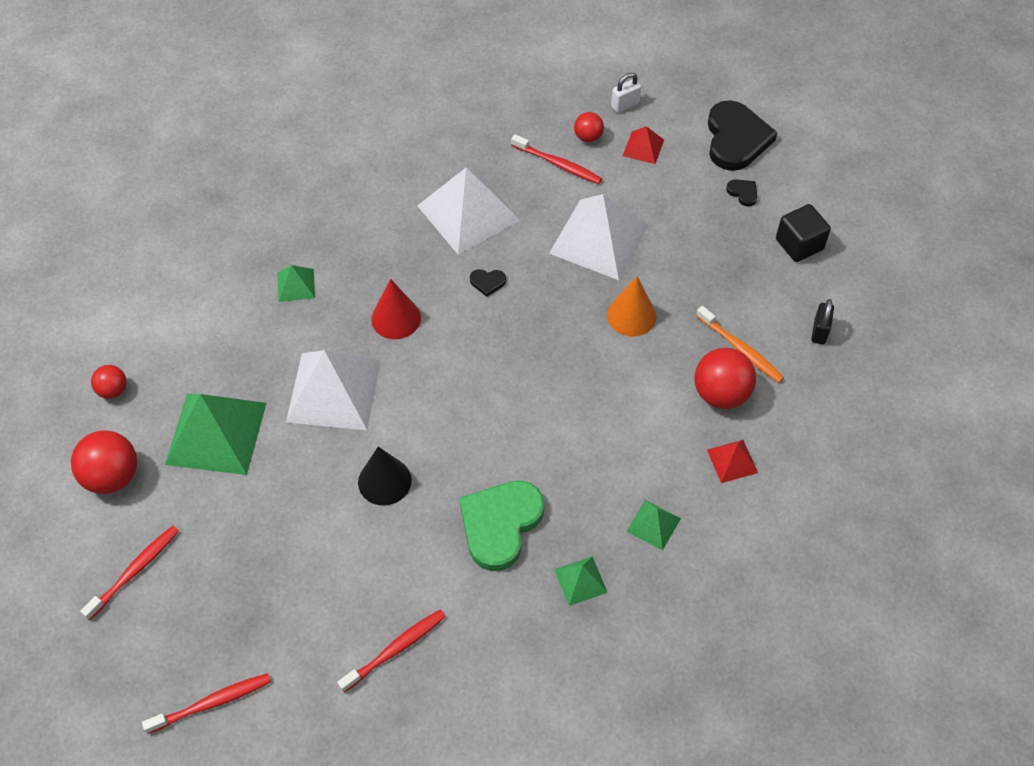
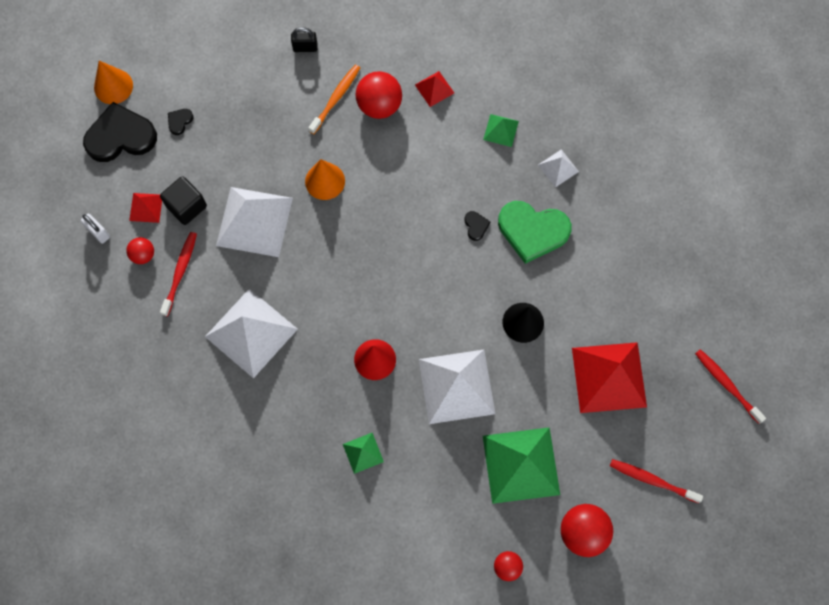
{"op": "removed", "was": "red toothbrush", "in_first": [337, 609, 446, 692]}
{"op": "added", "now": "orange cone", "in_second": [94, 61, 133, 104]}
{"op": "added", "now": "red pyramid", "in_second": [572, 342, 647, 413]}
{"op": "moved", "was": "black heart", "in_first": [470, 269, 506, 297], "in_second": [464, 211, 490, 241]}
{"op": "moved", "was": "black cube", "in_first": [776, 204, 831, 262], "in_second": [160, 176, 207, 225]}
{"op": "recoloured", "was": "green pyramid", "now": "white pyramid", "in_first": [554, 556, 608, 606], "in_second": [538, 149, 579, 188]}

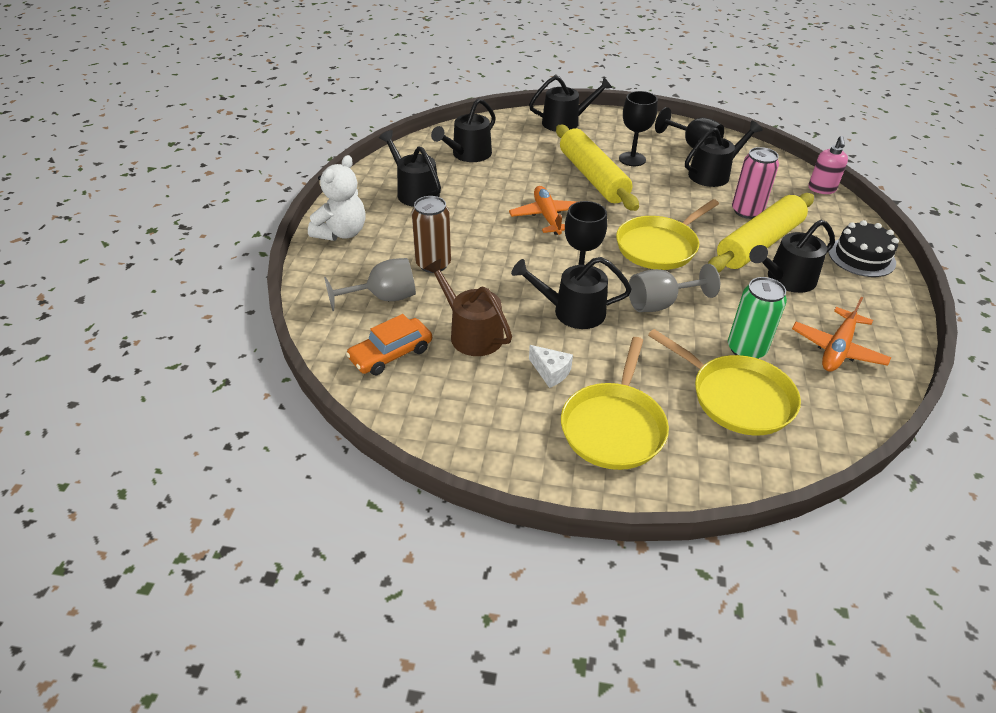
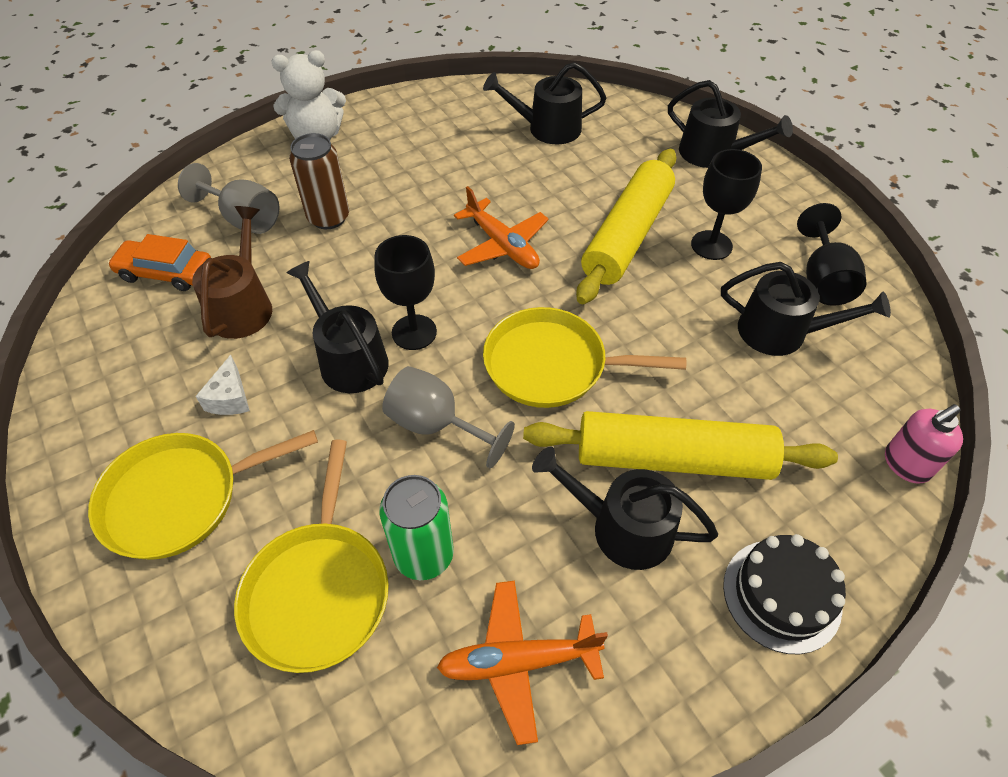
{"op": "removed", "was": "black watering can", "in_first": [379, 130, 441, 207]}
{"op": "removed", "was": "pink can", "in_first": [732, 147, 779, 219]}
{"op": "turned", "was": "orange plane", "in_first": [509, 186, 578, 235], "in_second": [454, 186, 549, 269], "clockwise": 105}

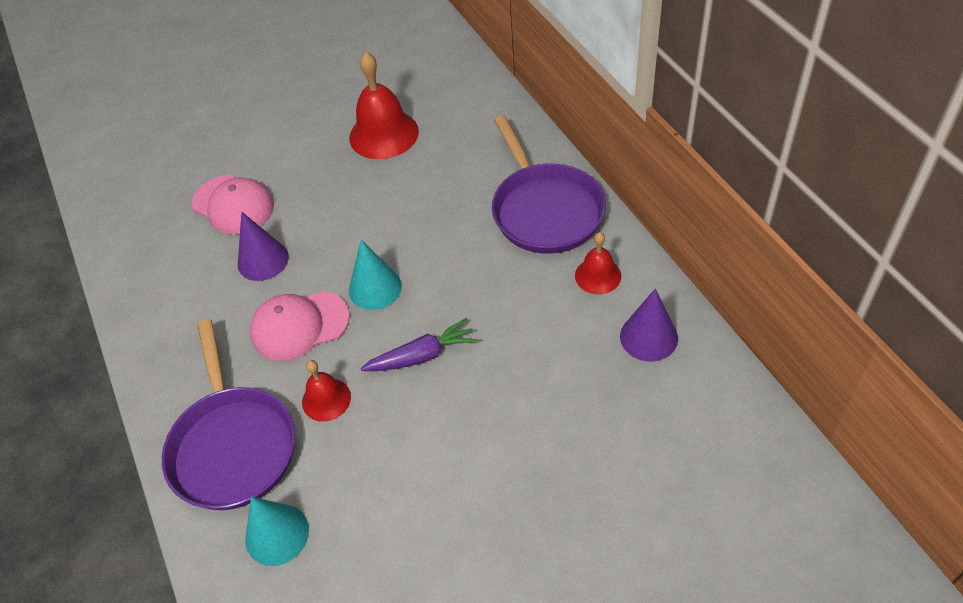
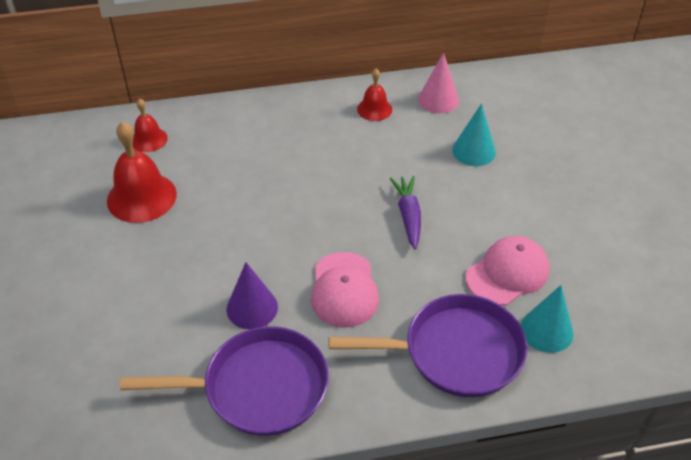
{"op": "moved", "was": "pink cap", "in_first": [192, 175, 274, 235], "in_second": [465, 236, 550, 306]}
{"op": "moved", "was": "red bell", "in_first": [302, 360, 351, 422], "in_second": [133, 98, 168, 152]}
{"op": "moved", "was": "turquoise cone", "in_first": [349, 240, 402, 310], "in_second": [452, 103, 496, 166]}
{"op": "moved", "was": "purple pan", "in_first": [492, 115, 606, 254], "in_second": [120, 326, 329, 436]}
{"op": "recoloured", "was": "purple cone", "now": "pink cone", "in_first": [620, 288, 678, 362], "in_second": [418, 53, 459, 113]}

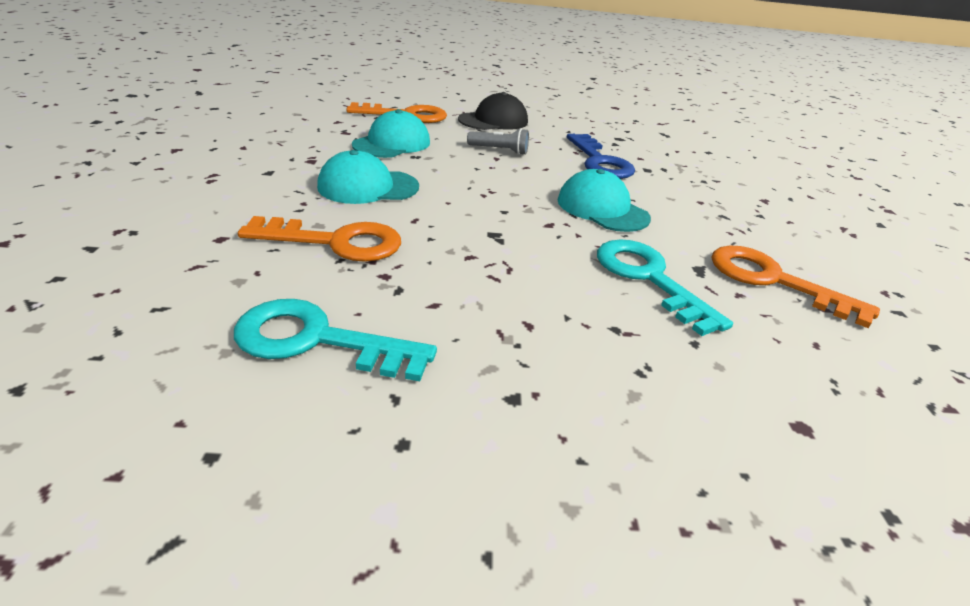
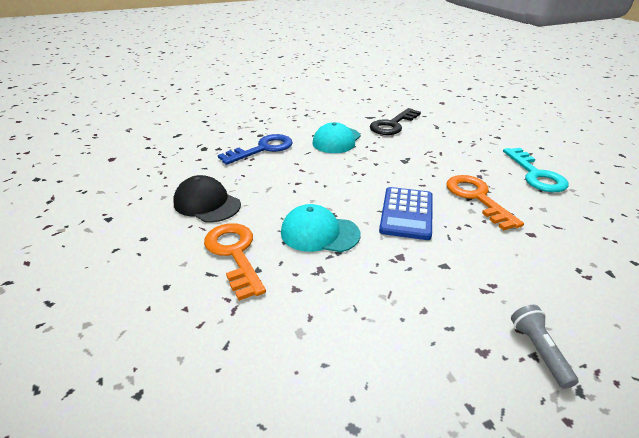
{"op": "removed", "was": "orange key", "in_first": [712, 246, 880, 328]}
{"op": "moved", "was": "grey flashlight", "in_first": [467, 128, 529, 155], "in_second": [511, 305, 579, 389]}
{"op": "replaced", "was": "turquoise cap", "now": "blue calculator", "in_first": [317, 150, 419, 204], "in_second": [379, 187, 433, 240]}
{"op": "recoloured", "was": "turquoise key", "now": "black key", "in_first": [597, 240, 733, 336], "in_second": [370, 108, 421, 135]}

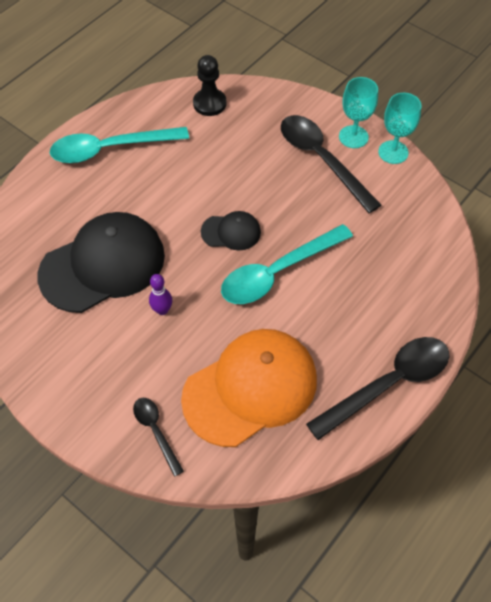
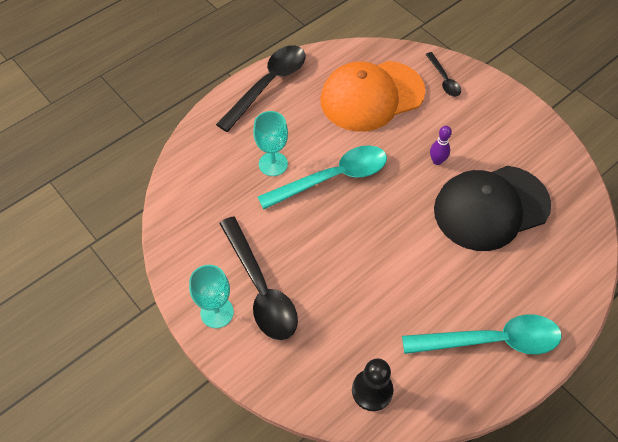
{"op": "removed", "was": "black cap", "in_first": [201, 211, 261, 250]}
{"op": "moved", "was": "turquoise goblet", "in_first": [378, 93, 421, 164], "in_second": [253, 111, 288, 176]}
{"op": "turned", "was": "black spoon", "in_first": [306, 337, 450, 440], "in_second": [216, 45, 306, 132], "clockwise": 150}

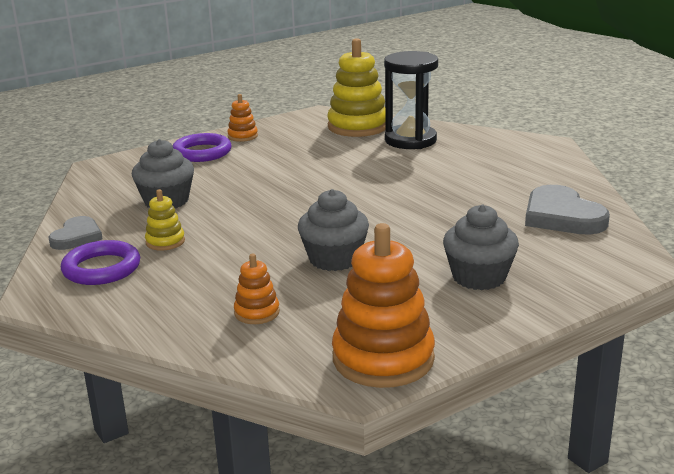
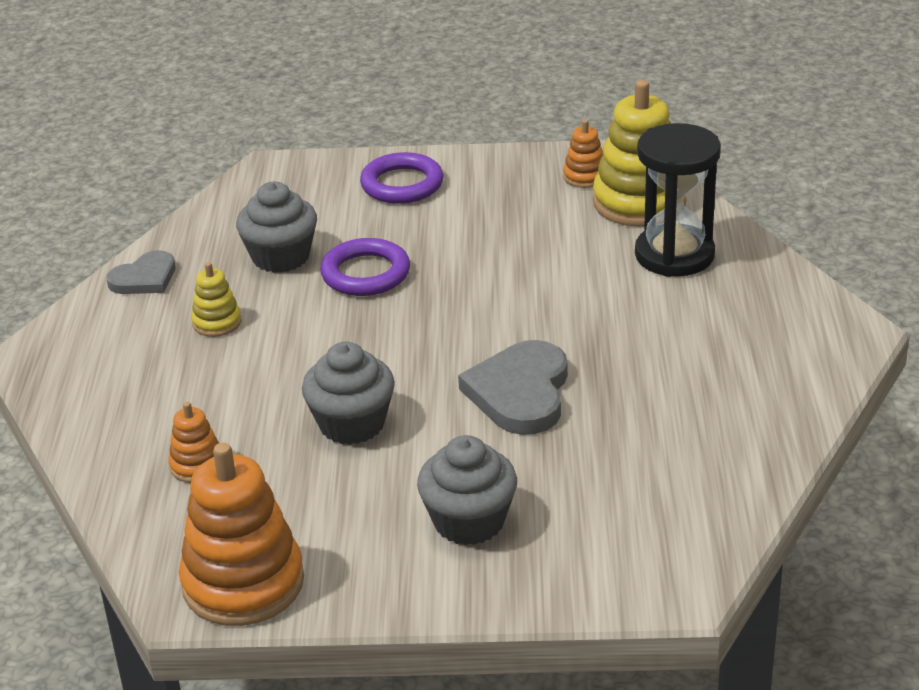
{"op": "moved", "was": "purple ring", "in_first": [61, 240, 140, 285], "in_second": [320, 238, 410, 296]}
{"op": "moved", "was": "orange stacking toy", "in_first": [227, 94, 258, 142], "in_second": [563, 119, 603, 188]}
{"op": "moved", "was": "grey heart", "in_first": [525, 185, 610, 235], "in_second": [458, 340, 568, 435]}

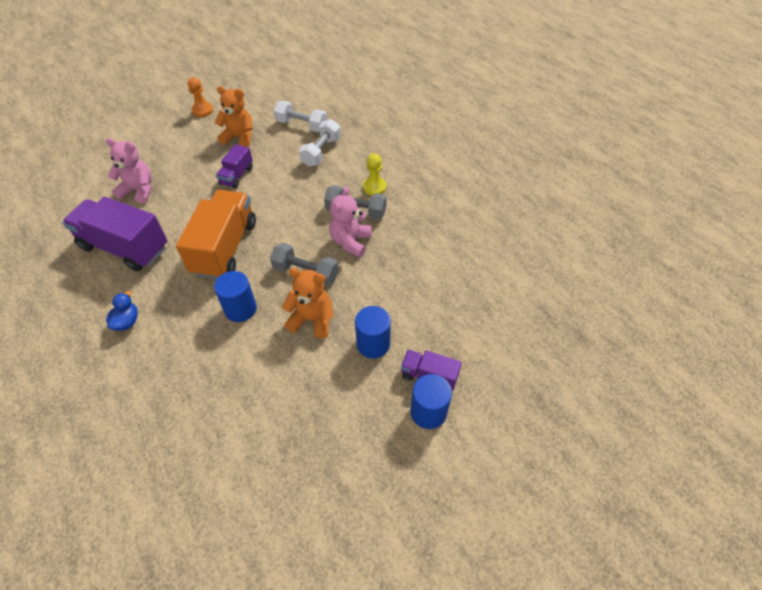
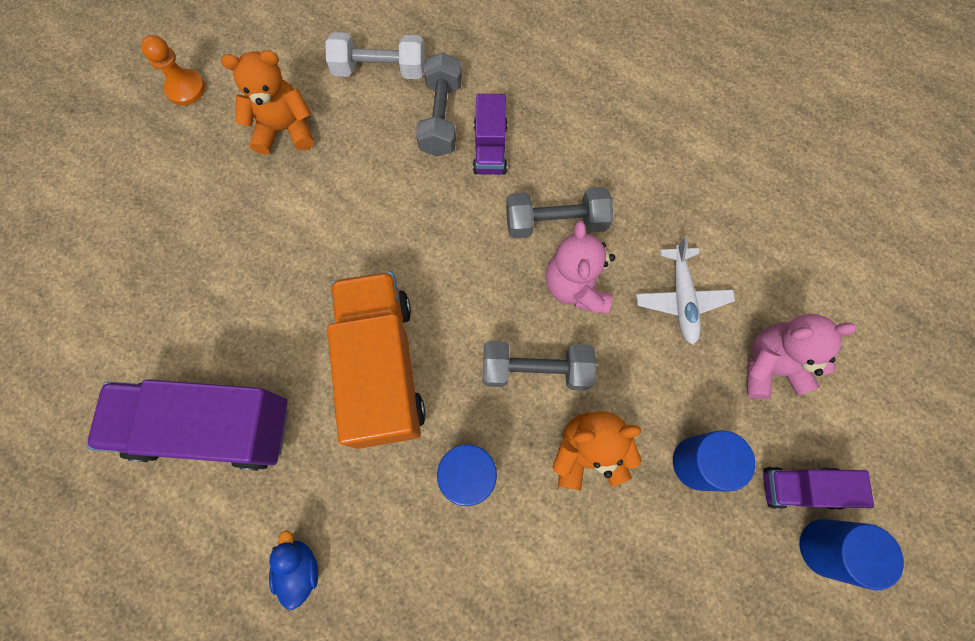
{"op": "removed", "was": "yellow pawn", "in_first": [363, 153, 386, 196]}
{"op": "added", "now": "white plane", "in_second": [636, 237, 735, 345]}
{"op": "moved", "was": "pink teddy bear", "in_first": [106, 138, 151, 203], "in_second": [747, 314, 857, 399]}
{"op": "moved", "was": "purple truck", "in_first": [216, 144, 253, 188], "in_second": [473, 94, 508, 175]}
{"op": "recoloured", "was": "white dumbbell", "now": "grey dumbbell", "in_first": [299, 119, 341, 167], "in_second": [416, 52, 462, 156]}

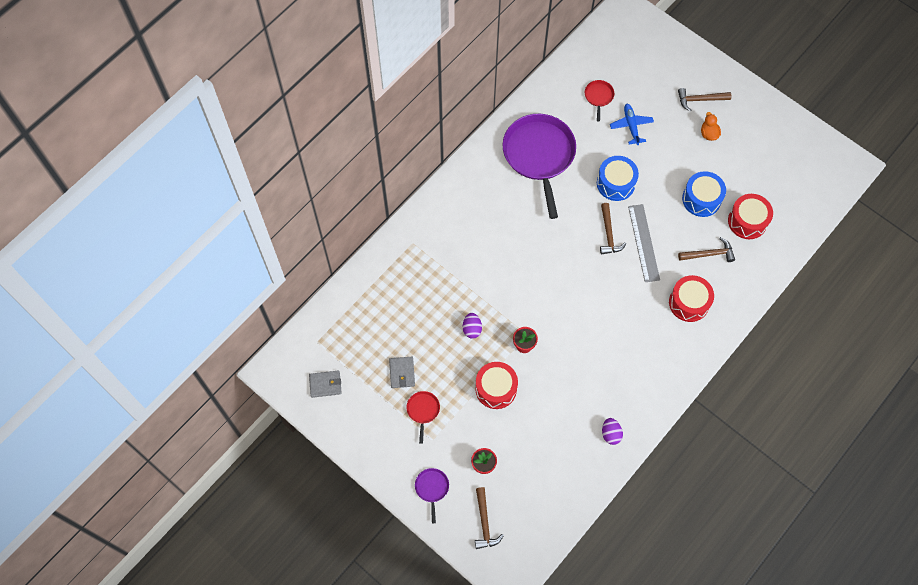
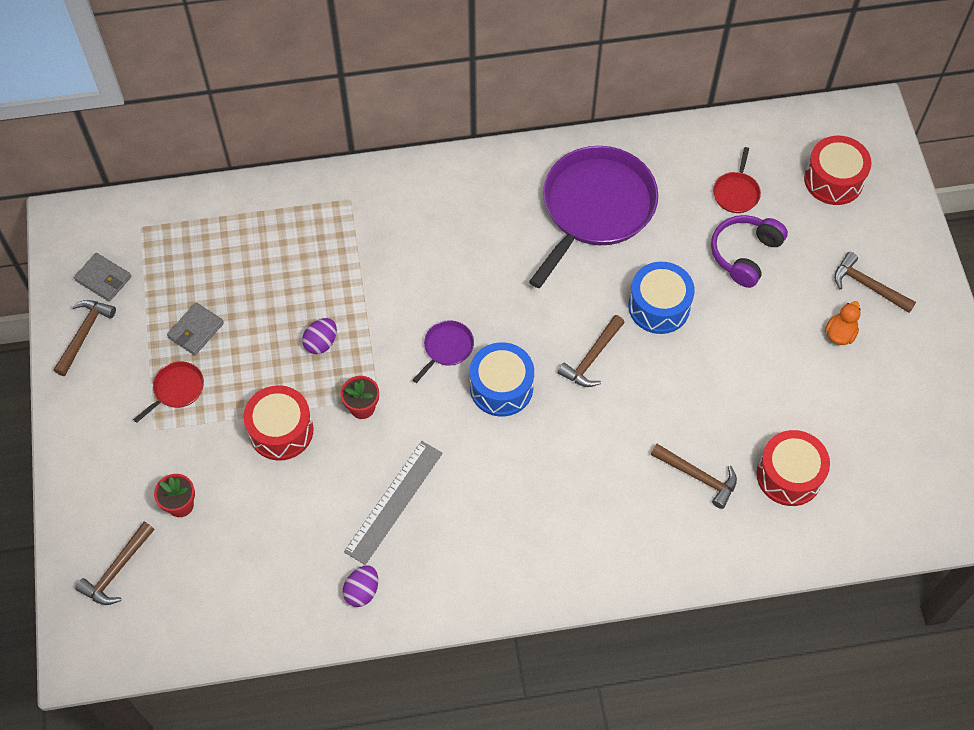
{"op": "added", "now": "brown hammer", "in_second": [54, 300, 116, 376]}
{"op": "moved", "was": "purple pan", "in_first": [415, 468, 449, 523], "in_second": [413, 320, 474, 383]}
{"op": "moved", "was": "grey ruler", "in_first": [628, 204, 660, 282], "in_second": [344, 441, 443, 565]}
{"op": "moved", "was": "red drum", "in_first": [669, 275, 714, 322], "in_second": [804, 136, 872, 205]}
{"op": "moved", "was": "blue drum", "in_first": [682, 171, 726, 217], "in_second": [470, 342, 534, 417]}
{"op": "replaced", "was": "blue plane", "now": "purple headphones", "in_first": [610, 104, 654, 145], "in_second": [711, 215, 788, 288]}
{"op": "turned", "was": "red pan", "in_first": [585, 80, 614, 122], "in_second": [713, 147, 761, 213], "clockwise": 150}

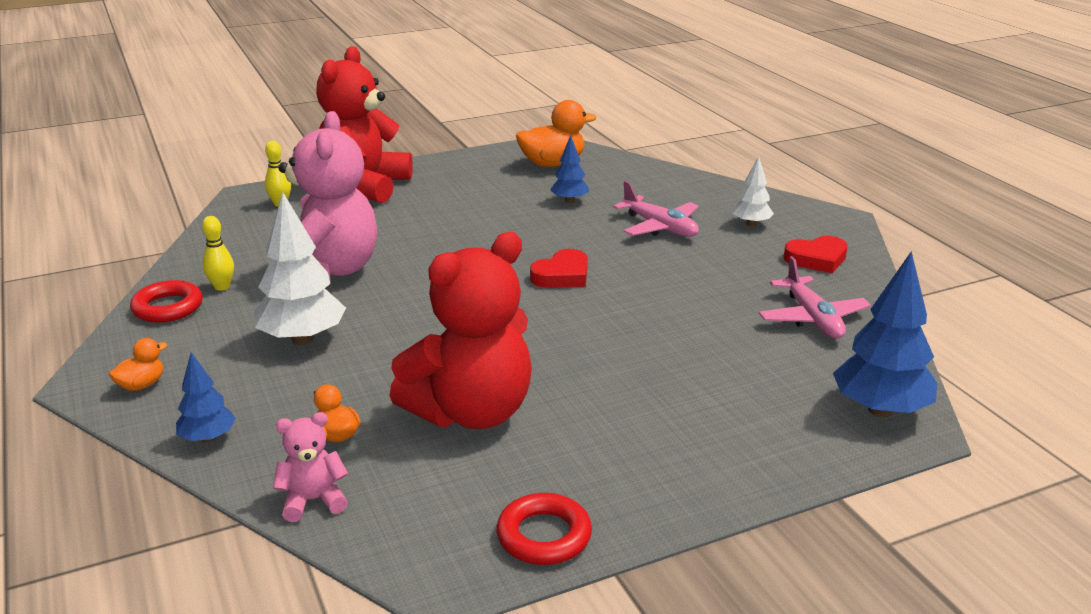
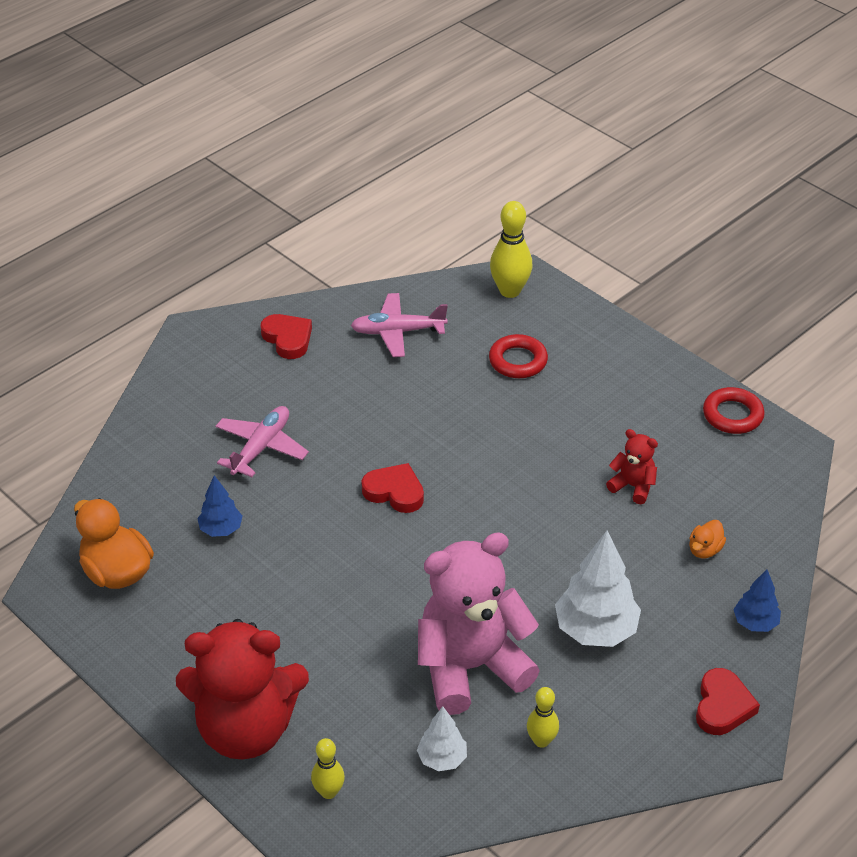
{"op": "removed", "was": "pink teddy bear", "in_first": [273, 412, 348, 522]}
{"op": "moved", "was": "red ring", "in_first": [130, 280, 203, 323], "in_second": [489, 334, 548, 378]}
{"op": "moved", "was": "white tree", "in_first": [733, 156, 774, 226], "in_second": [417, 706, 467, 771]}
{"op": "replaced", "was": "orange duck", "now": "red heart", "in_first": [109, 338, 167, 391], "in_second": [696, 668, 760, 735]}
{"op": "replaced", "was": "blue tree", "now": "yellow bowling pin", "in_first": [833, 251, 937, 417], "in_second": [490, 201, 532, 298]}
{"op": "turned", "was": "pink plane", "in_first": [759, 256, 871, 339], "in_second": [351, 293, 448, 357], "clockwise": -150}
{"op": "resized", "was": "red teddy bear", "in_first": [389, 232, 532, 429], "in_second": [606, 429, 658, 504], "ratio": 0.44}

